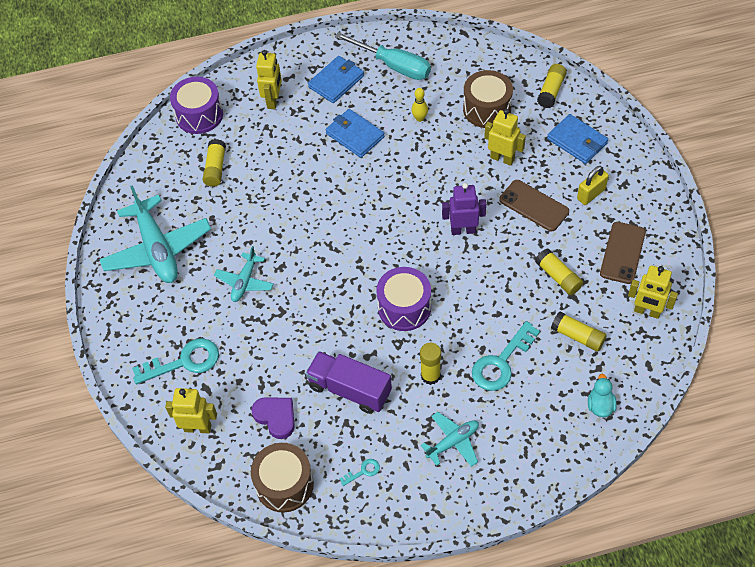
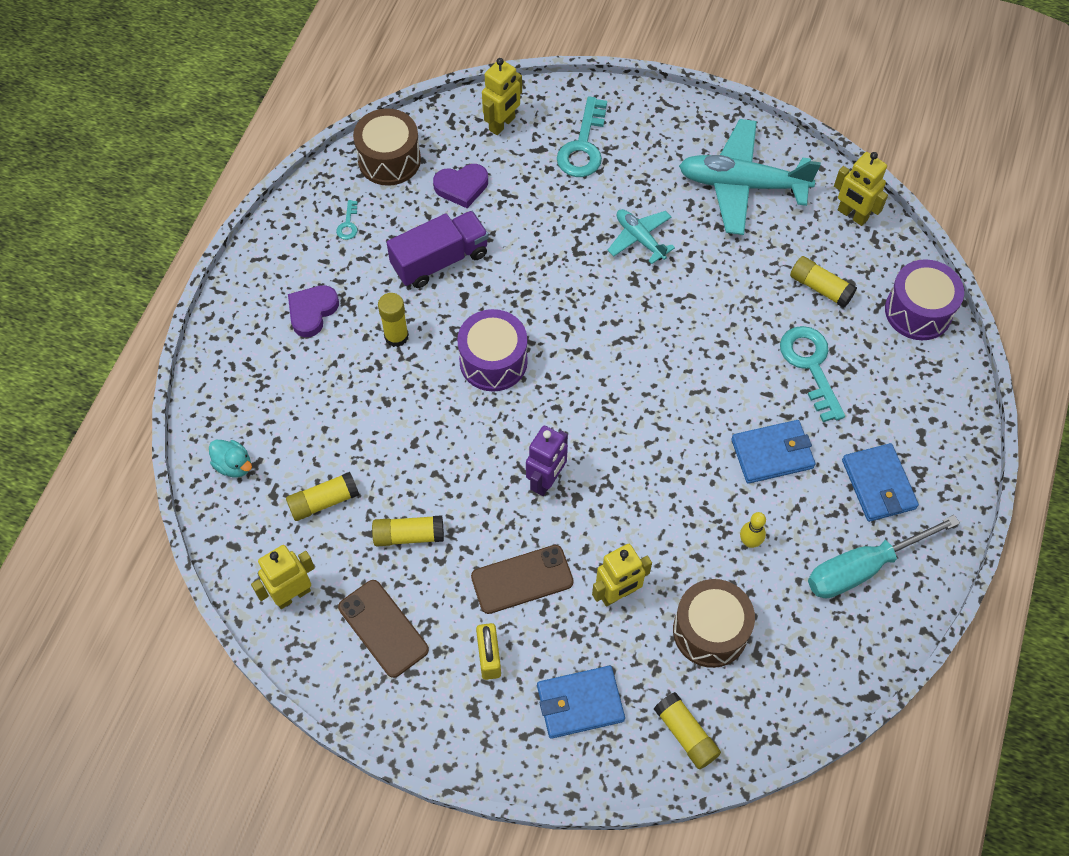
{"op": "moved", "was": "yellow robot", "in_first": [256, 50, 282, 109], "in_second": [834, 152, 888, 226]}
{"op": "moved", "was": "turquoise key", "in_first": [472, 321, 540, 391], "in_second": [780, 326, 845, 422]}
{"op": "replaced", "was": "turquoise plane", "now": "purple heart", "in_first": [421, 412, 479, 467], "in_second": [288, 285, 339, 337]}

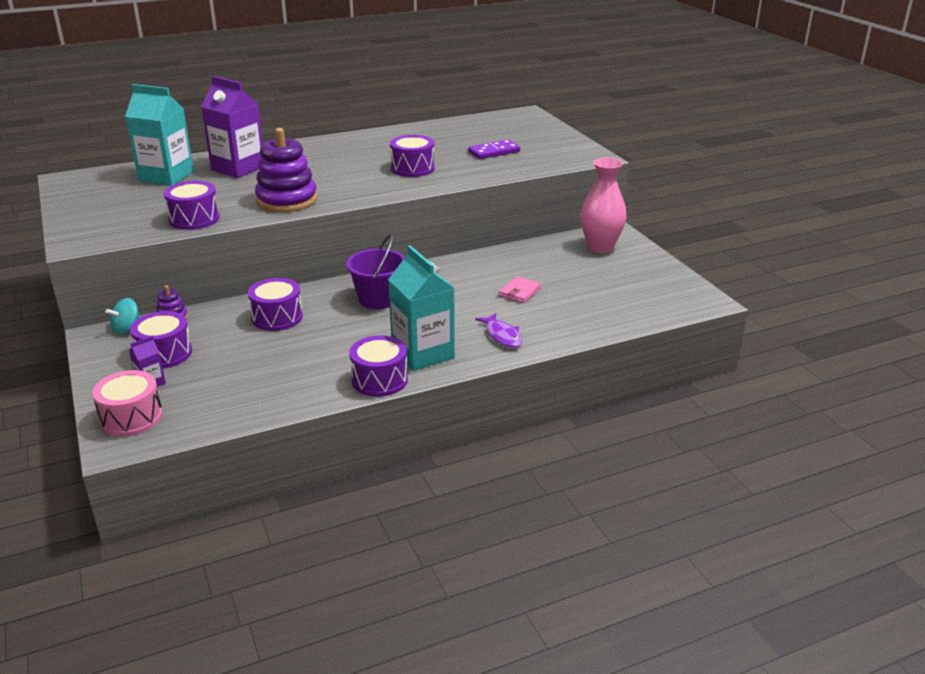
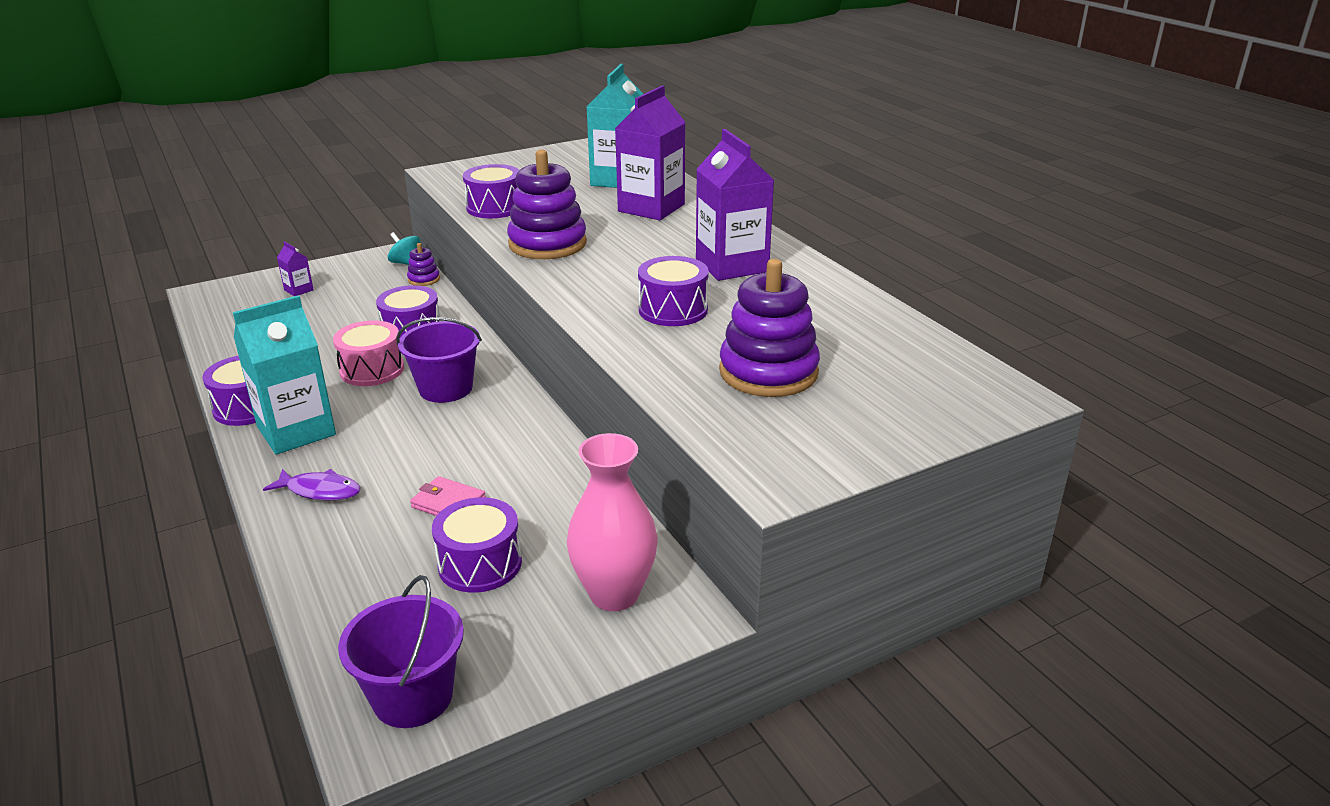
{"op": "added", "now": "purple bucket", "in_second": [338, 575, 464, 728]}
{"op": "added", "now": "purple carton", "in_second": [696, 129, 774, 281]}
{"op": "moved", "was": "pink drum", "in_first": [92, 370, 163, 436], "in_second": [333, 320, 404, 386]}
{"op": "moved", "was": "purple drum", "in_first": [130, 311, 192, 368], "in_second": [432, 497, 522, 593]}
{"op": "replaced", "was": "purple domino", "now": "purple stacking toy", "in_first": [468, 140, 520, 159], "in_second": [719, 259, 820, 397]}
{"op": "turned", "was": "purple fish", "in_first": [475, 313, 522, 348], "in_second": [263, 469, 361, 501], "clockwise": -135}

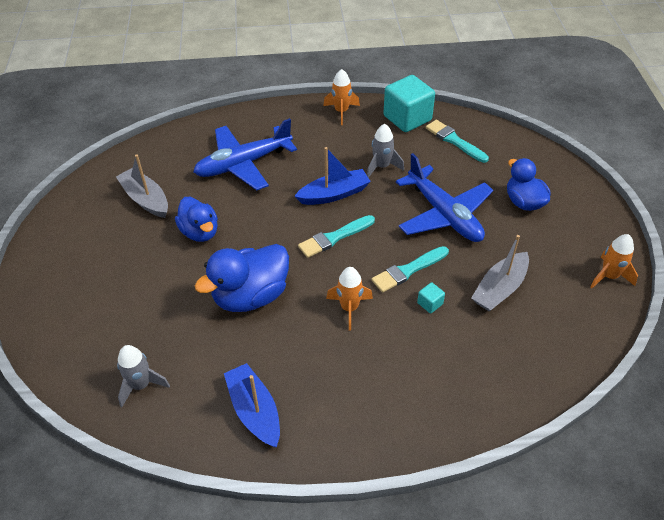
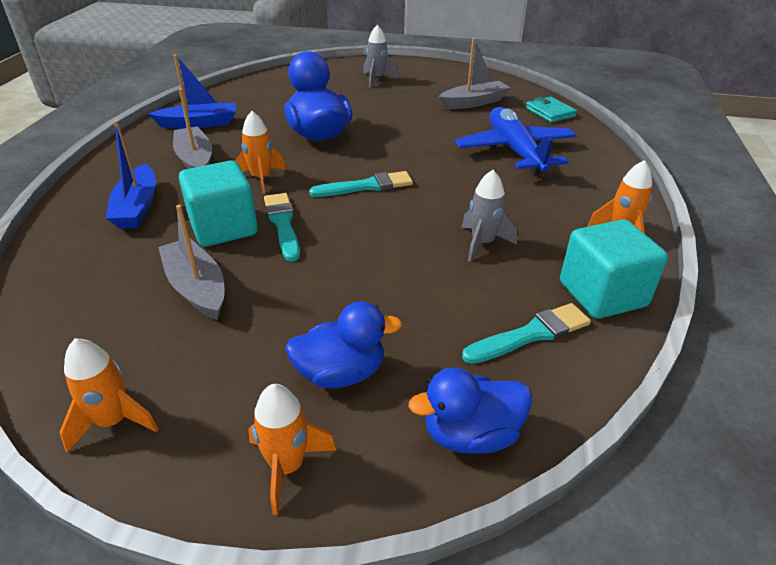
{"op": "removed", "was": "blue plane", "in_first": [396, 153, 493, 242]}
{"op": "added", "now": "grey boat", "in_second": [173, 88, 212, 169]}
{"op": "added", "now": "orange rocket", "in_second": [248, 384, 337, 515]}
{"op": "added", "now": "turquoise wallet", "in_second": [526, 97, 577, 123]}
{"op": "moved", "was": "grey rocket", "in_first": [117, 345, 170, 407], "in_second": [363, 25, 398, 87]}
{"op": "moved", "was": "blue duck", "in_first": [175, 197, 218, 242], "in_second": [408, 368, 532, 454]}
{"op": "moved", "was": "blue boat", "in_first": [295, 147, 371, 205], "in_second": [106, 120, 156, 229]}
{"op": "turned", "was": "turquoise brush", "in_first": [298, 215, 375, 258], "in_second": [309, 171, 413, 197], "clockwise": 90}
{"op": "resized", "was": "turquoise cube", "in_first": [417, 282, 445, 313], "in_second": [179, 160, 258, 247], "ratio": 2.38}

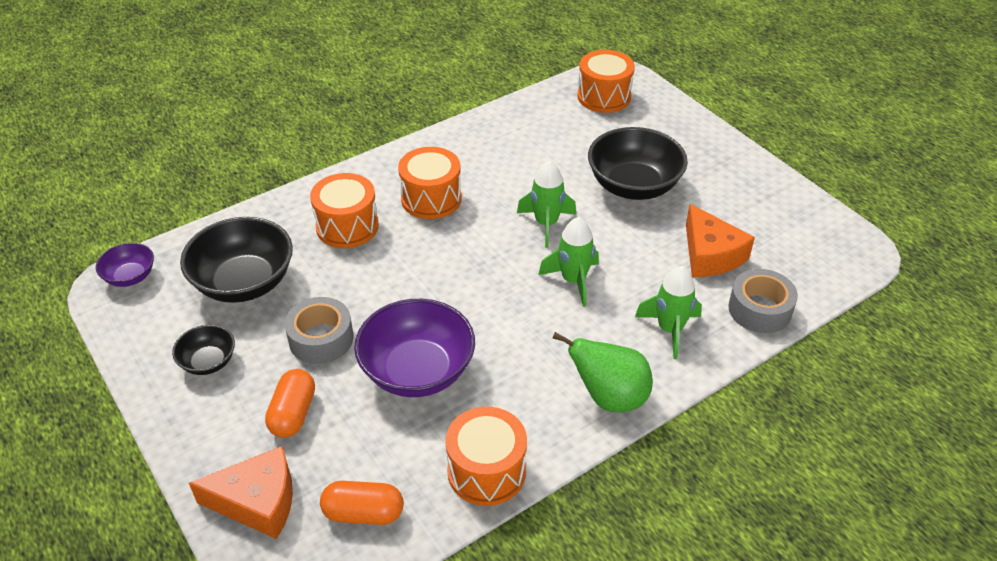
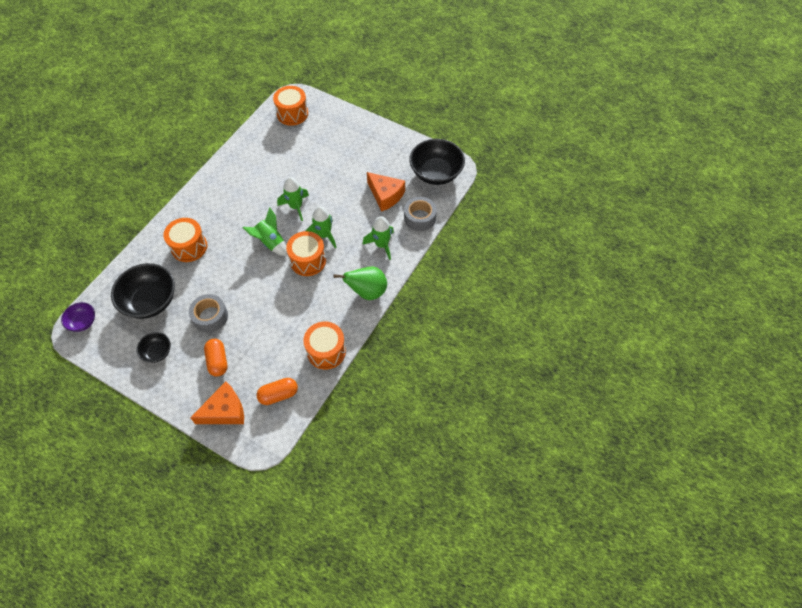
{"op": "removed", "was": "purple bowl", "in_first": [354, 299, 475, 397]}
{"op": "added", "now": "green rocket", "in_second": [242, 207, 287, 256]}
{"op": "moved", "was": "orange drum", "in_first": [398, 147, 462, 219], "in_second": [286, 231, 326, 276]}
{"op": "moved", "was": "black bowl", "in_first": [588, 127, 688, 200], "in_second": [409, 139, 465, 185]}

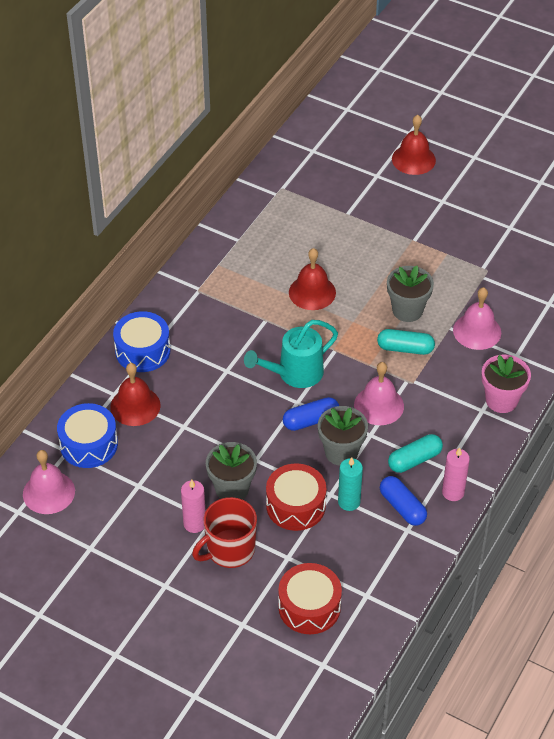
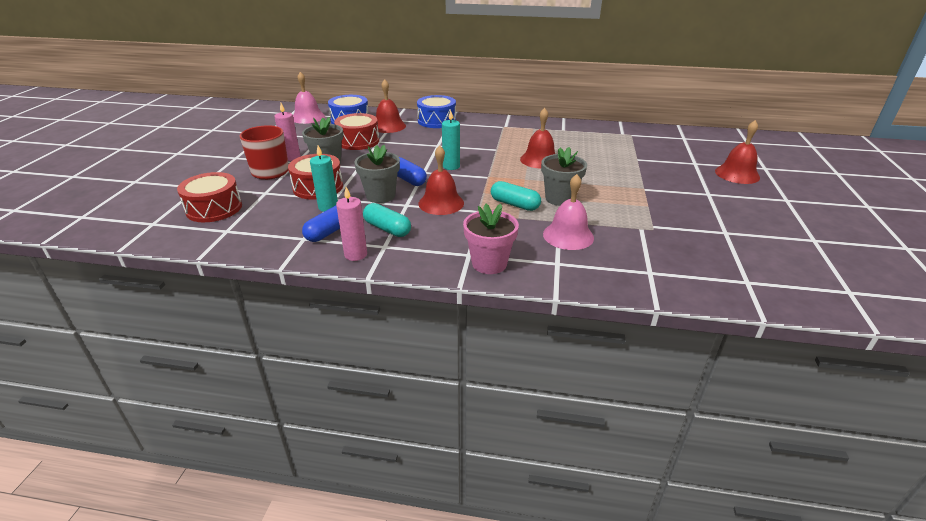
{"op": "added", "now": "red drum", "in_second": [334, 113, 379, 150]}
{"op": "replaced", "was": "turquoise watering can", "now": "turquoise candle", "in_first": [244, 320, 338, 388], "in_second": [442, 110, 460, 170]}
{"op": "recoloured", "was": "pink bell", "now": "red bell", "in_first": [354, 362, 404, 425], "in_second": [419, 146, 464, 215]}
{"op": "turned", "was": "turquoise capsule", "in_first": [377, 329, 435, 355], "in_second": [491, 181, 541, 211], "clockwise": -45}

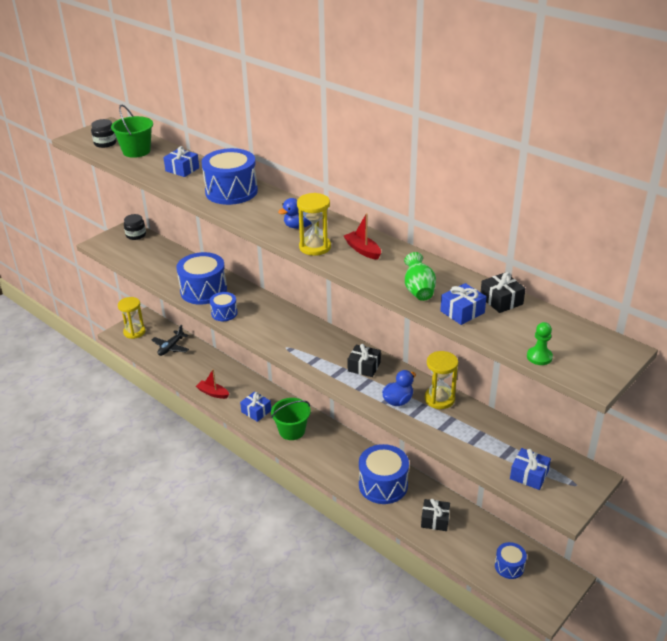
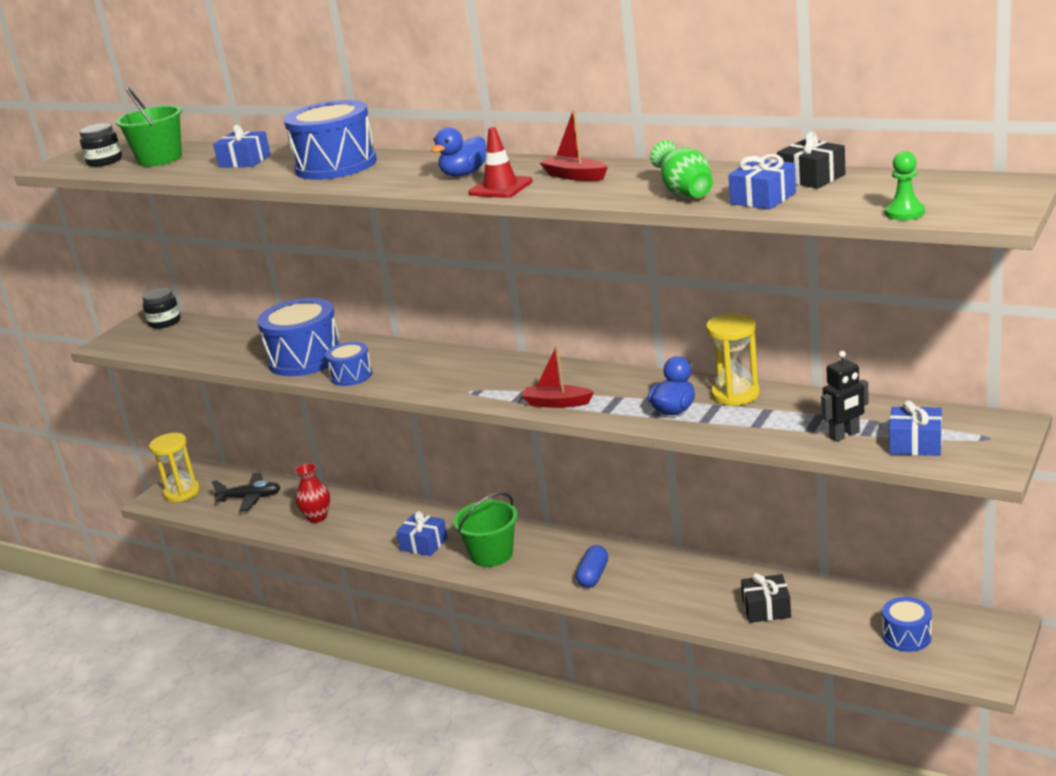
{"op": "removed", "was": "black gift", "in_first": [348, 344, 381, 377]}
{"op": "removed", "was": "blue drum", "in_first": [359, 444, 409, 504]}
{"op": "added", "now": "red vase", "in_second": [295, 463, 330, 523]}
{"op": "added", "now": "blue capsule", "in_second": [576, 545, 608, 588]}
{"op": "added", "now": "black robot", "in_second": [821, 351, 869, 442]}
{"op": "moved", "was": "red boat", "in_first": [196, 369, 229, 399], "in_second": [521, 345, 594, 408]}
{"op": "replaced", "was": "yellow hourglass", "now": "red traffic cone", "in_first": [297, 193, 331, 256], "in_second": [469, 127, 533, 198]}
{"op": "turned", "was": "black plane", "in_first": [152, 325, 189, 356], "in_second": [212, 473, 281, 512], "clockwise": -105}

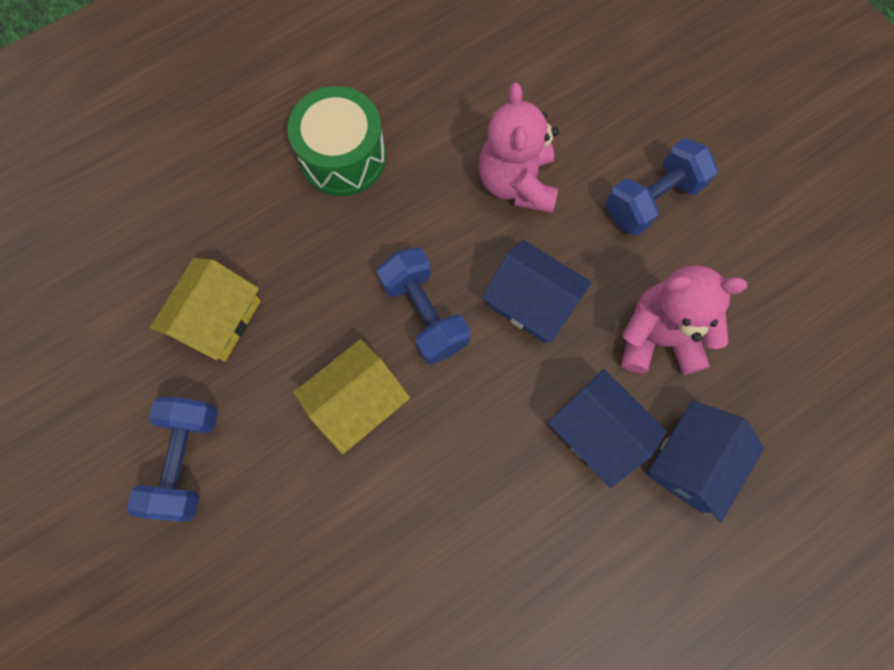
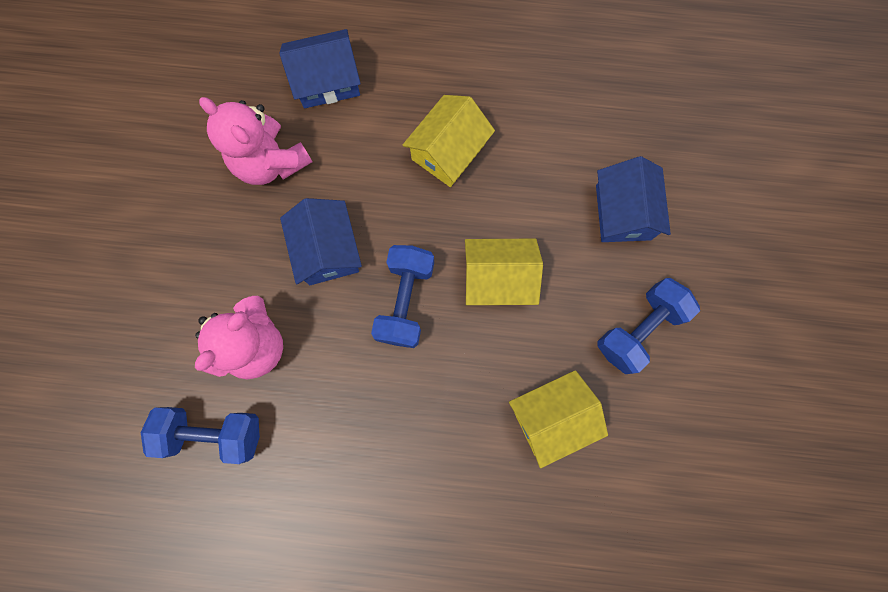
{"op": "removed", "was": "green drum", "in_first": [287, 86, 386, 196]}
{"op": "added", "now": "yellow house", "in_second": [403, 95, 495, 187]}
{"op": "moved", "was": "blue house", "in_first": [548, 369, 667, 488], "in_second": [596, 156, 671, 242]}
{"op": "moved", "was": "blue dumbbell", "in_first": [605, 138, 718, 236], "in_second": [141, 407, 260, 464]}

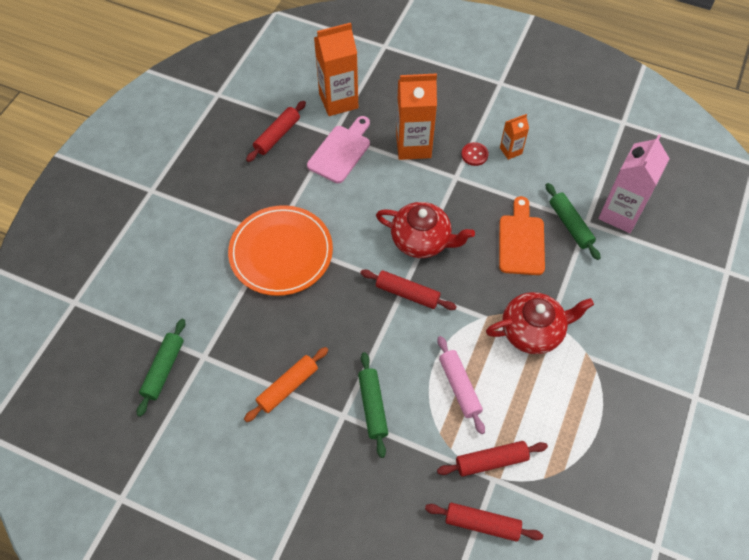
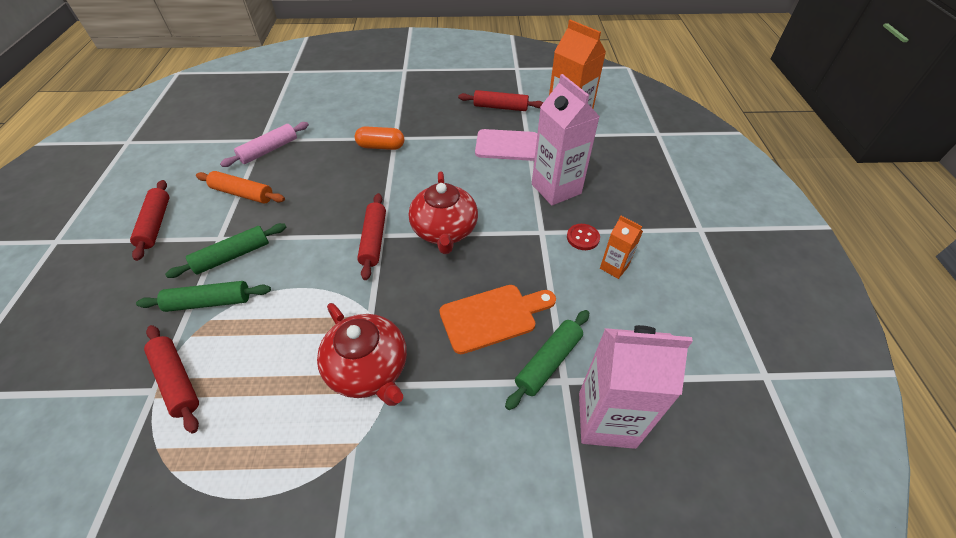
{"op": "moved", "was": "green rolling pin", "in_first": [137, 319, 185, 417], "in_second": [136, 281, 271, 312]}
{"op": "moved", "was": "red rolling pin", "in_first": [425, 503, 543, 542], "in_second": [130, 180, 169, 261]}
{"op": "moved", "was": "pink rolling pin", "in_first": [437, 336, 485, 434], "in_second": [220, 122, 309, 167]}
{"op": "replaced", "was": "orange plate", "now": "orange capsule", "in_first": [228, 205, 333, 296], "in_second": [355, 126, 404, 150]}
{"op": "recoloured", "was": "orange carton", "now": "pink carton", "in_first": [396, 73, 437, 160], "in_second": [532, 74, 600, 206]}

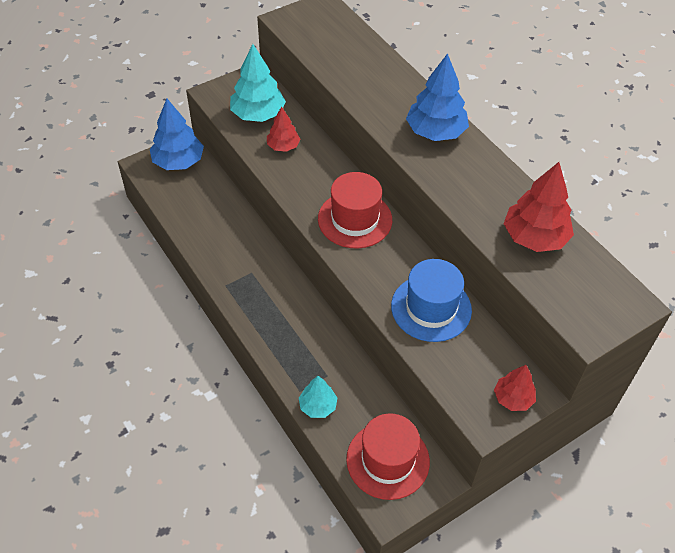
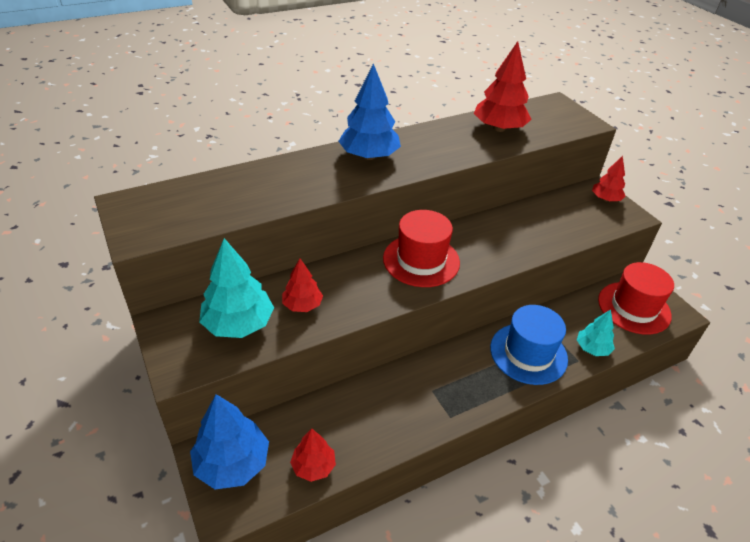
{"op": "added", "now": "red tree", "in_second": [290, 428, 336, 482]}
{"op": "moved", "was": "blue hat", "in_first": [391, 259, 472, 342], "in_second": [490, 305, 568, 385]}

